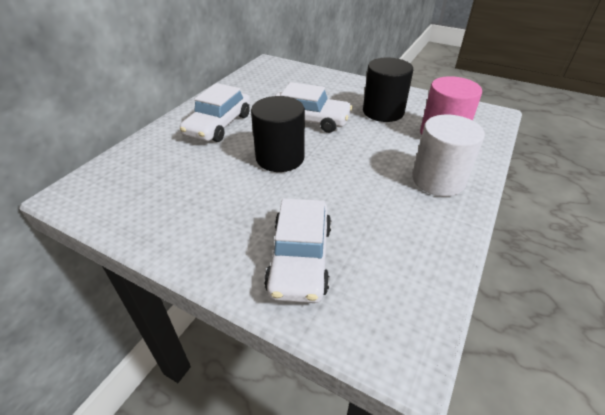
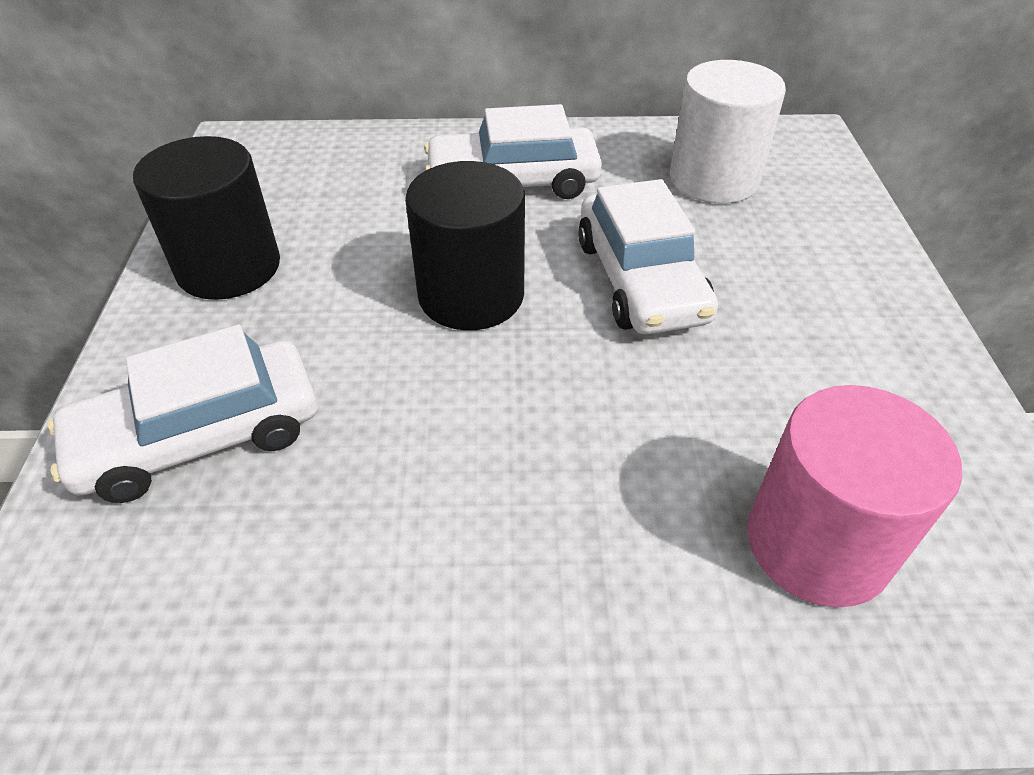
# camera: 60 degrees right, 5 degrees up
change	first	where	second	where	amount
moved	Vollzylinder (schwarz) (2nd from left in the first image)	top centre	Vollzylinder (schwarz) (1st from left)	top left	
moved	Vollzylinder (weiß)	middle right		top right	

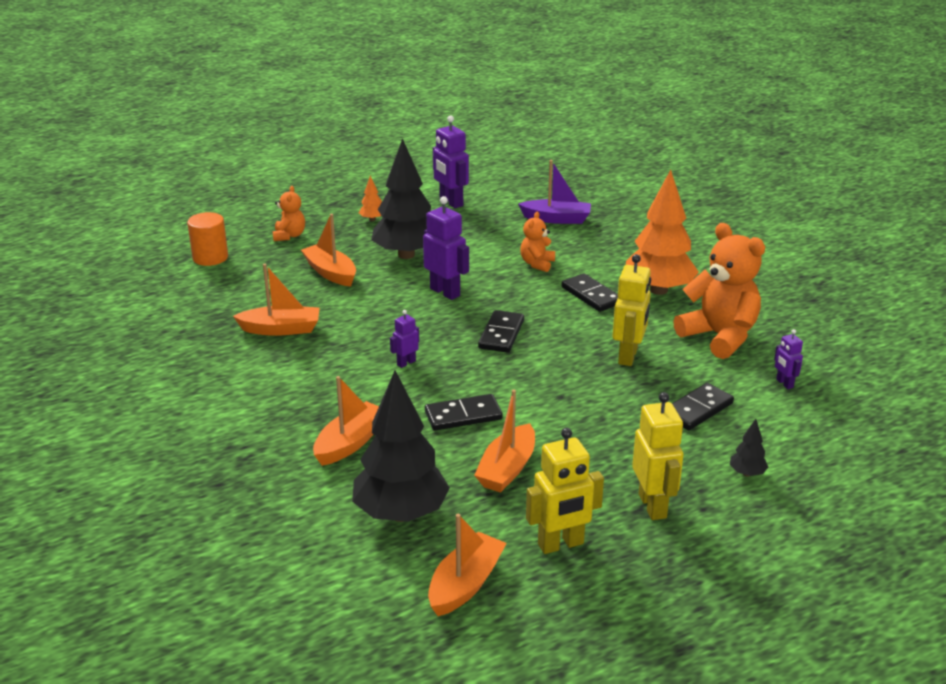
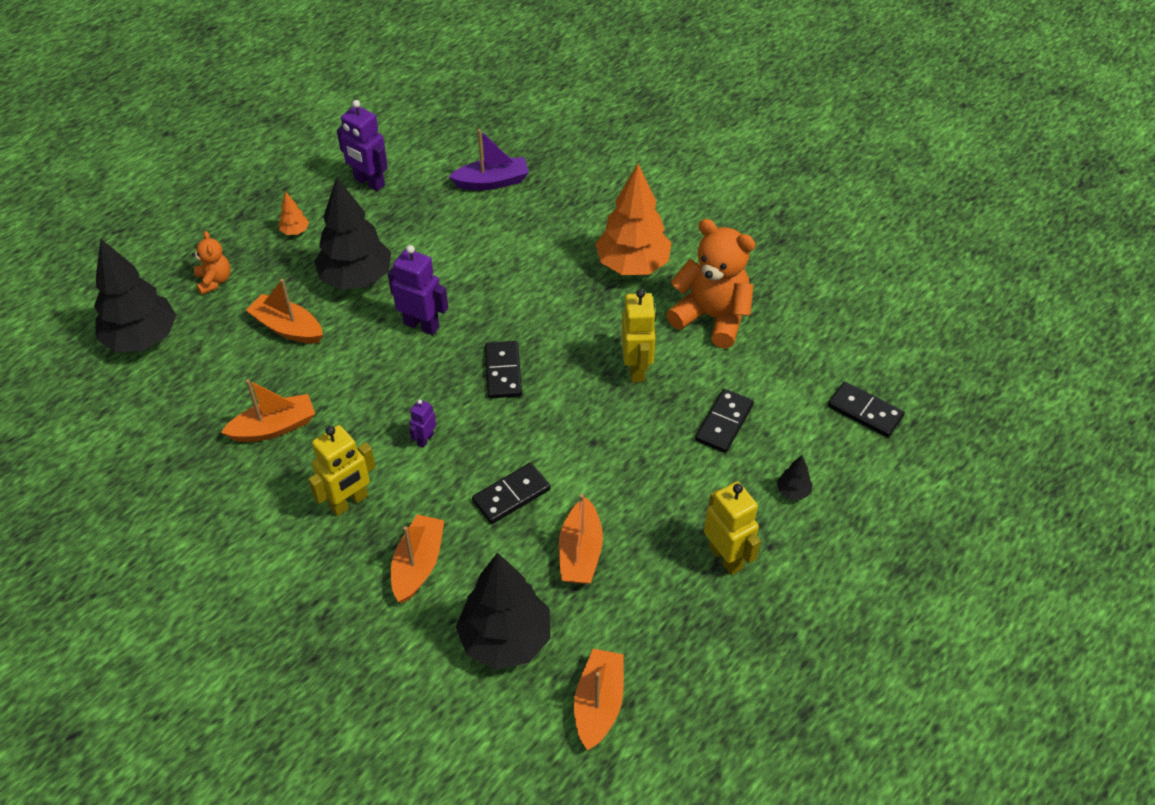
# camera: 20 degrees left, 20 degrees up
change	first	where	second	where	amount
replaced	Vollzylinder (orange)	middle left	Baum (schwarz) (1st from left)	middle left	
removed	Teddybär (orange) (2nd from left)	centre			
moved	Dominostein (schwarz) (3rd from left in the first image)	centre	Dominostein (schwarz) (4th from left)	middle right	
removed	Roboter (lila) (4th from left)	middle right			
moved	Roboter (gelb) (1st from left)	bottom centre		middle left	

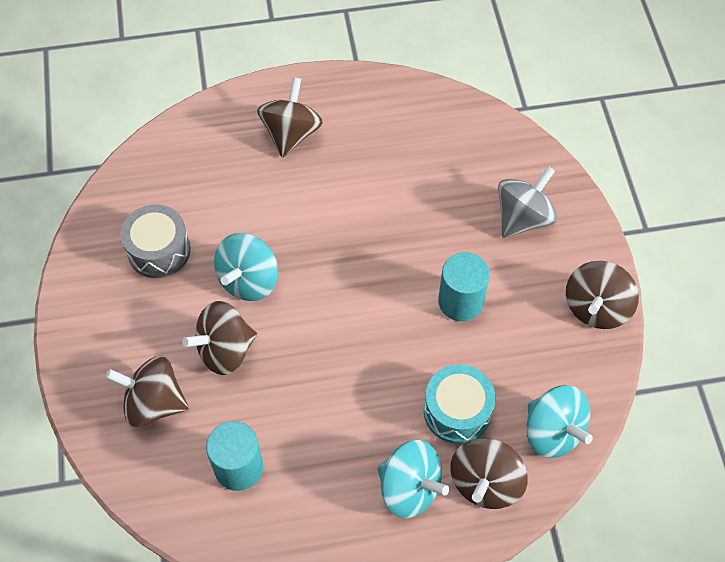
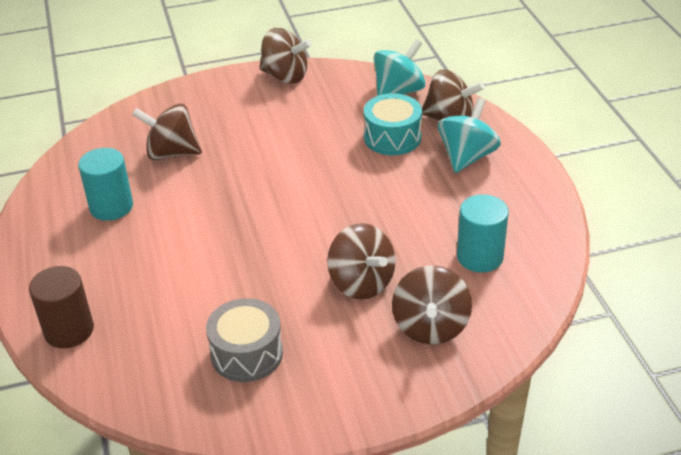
# camera: 95 degrees left, 20 degrees down
change	first	where	second	where	amount
moved	Kreisel (braun) (3rd from left in the first image)	top centre	Kreisel (braun) (1st from left)	top left	
removed	Kreisel (grau)	middle right			
removed	Kreisel (türkis) (1st from left)	centre			
moved	Vollzylinder (türkis) (2nd from left in the first image)	centre	Vollzylinder (türkis) (1st from left)	middle left	
added			Vollzylinder (braun)	bottom left	

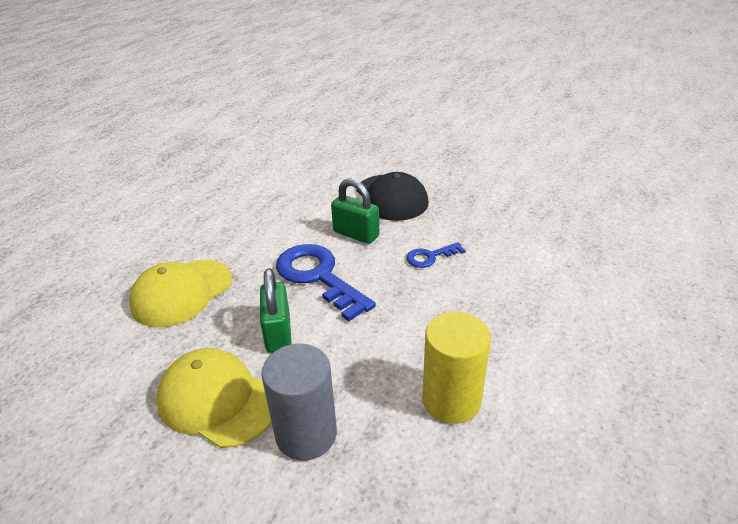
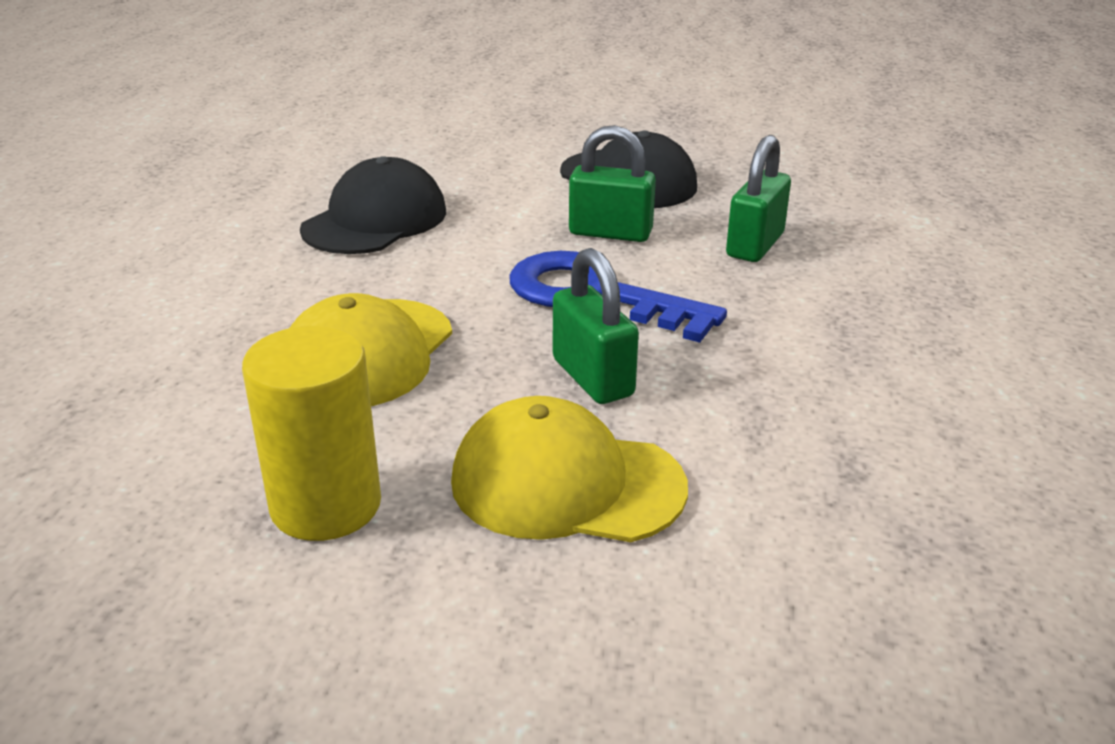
# camera: 20 degrees left, 5 degrees down
change	first	where	second	where	amount
replaced	Schlüssel (blau) (2nd from left)	centre	Vorhängeschloss (grün) (3rd from left)	top right	
moved	Vollzylinder (gelb)	bottom centre		middle left	
removed	Vollzylinder (grau)	bottom centre			
added			Kappe (schwarz) (1st from left)	top centre	

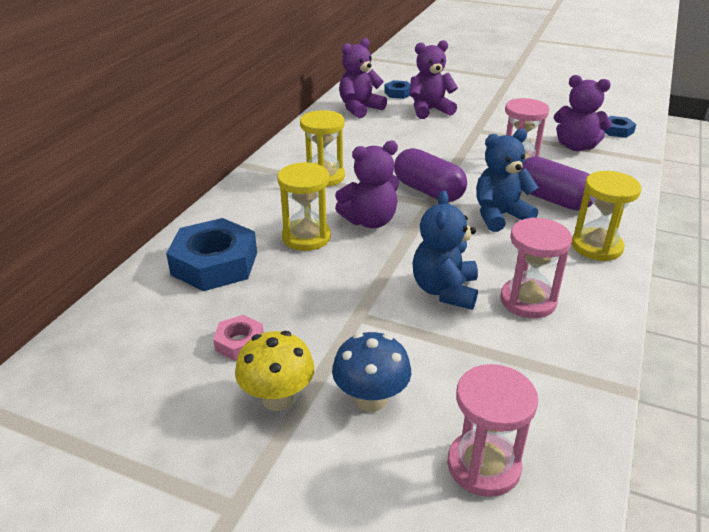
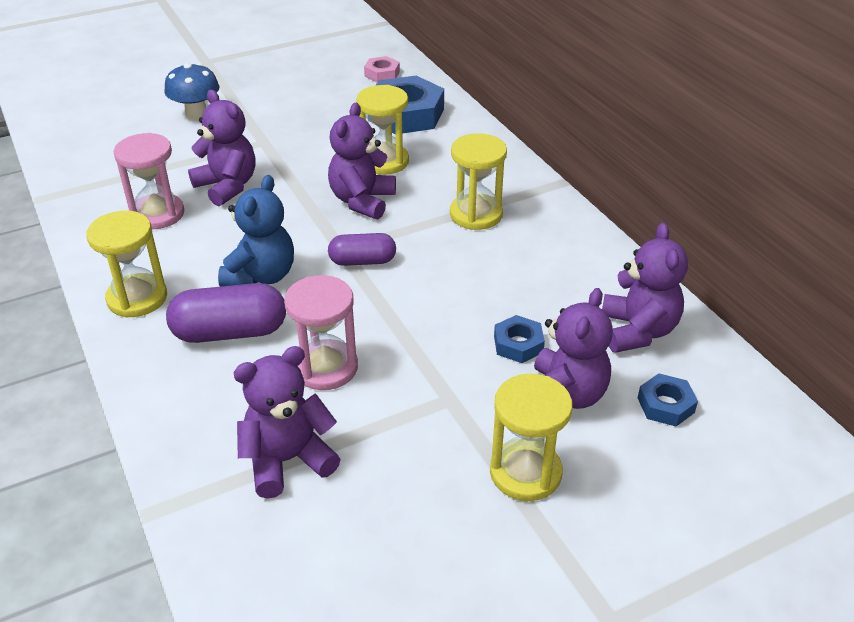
# camera: 130 degrees right, 5 degrees up
change	first	where	second	where	amount
moved	Sechskantmutter (blau) (3rd from left in the first image)	top right	Sechskantmutter (blau) (2nd from left)	centre	
resized	Kapsel (lila) (1st from left in the first image)	top centre	Kapsel (lila) (2nd from left)	centre	x0.64
recoloured	Teddybär (blau) (1st from left)	centre	Teddybär (lila) (1st from left)	top left	
moved	Sechskantmutter (rosa)	centre		top centre	
removed	Pilz (gelb)	bottom centre			
removed	Sanduhr (rosa) (1st from left)	bottom right			
added			Sanduhr (gelb) (4th from left)	bottom centre	

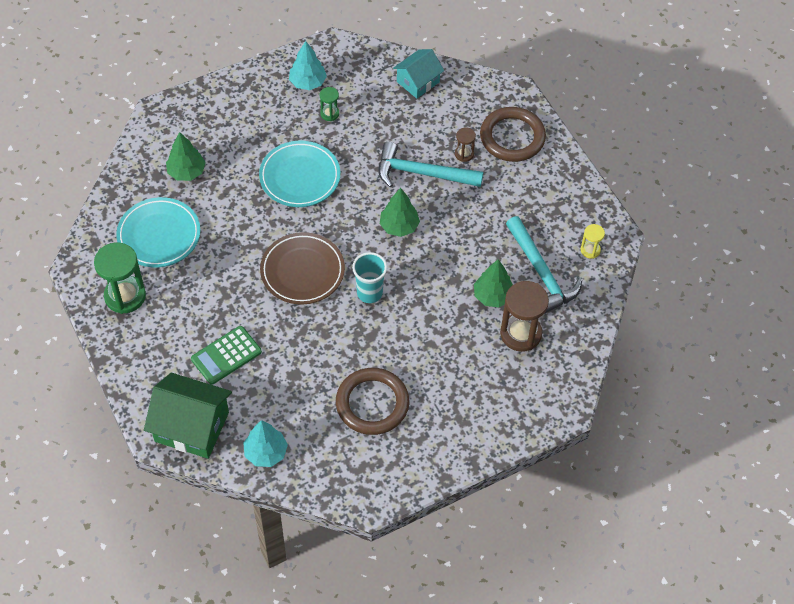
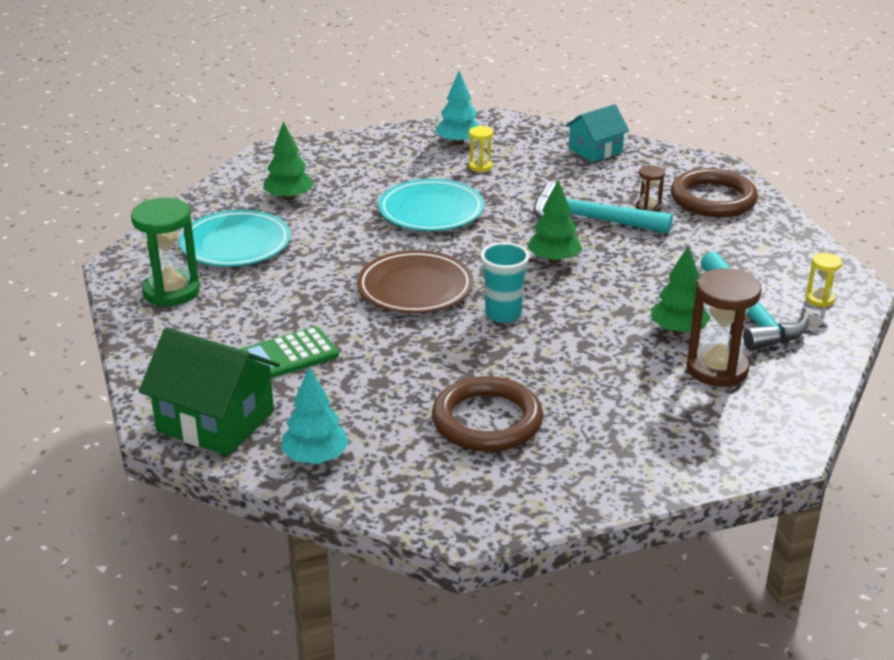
# camera: 10 degrees right, 25 degrees down
change	first	where	second	where	amount
recoloured	Sanduhr (grün) (2nd from left)	top centre	Sanduhr (gelb) (1st from left)	top centre	

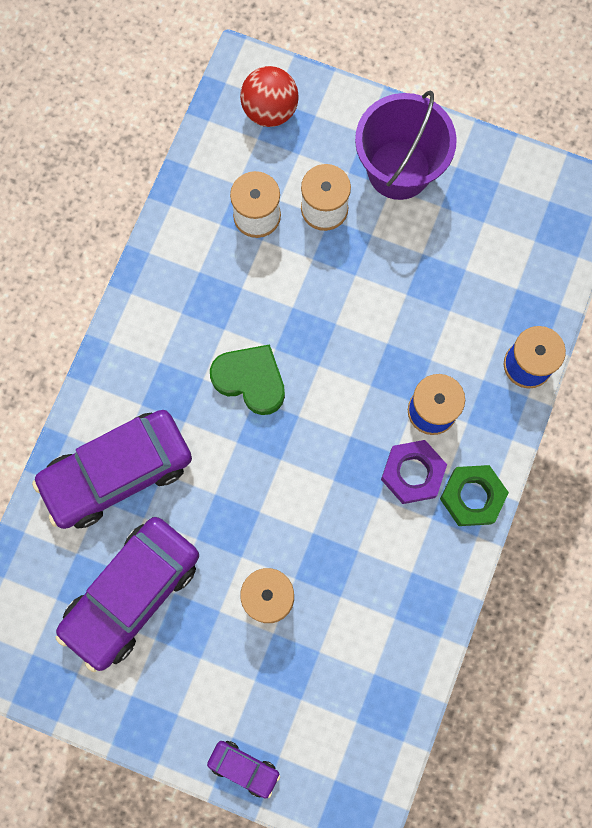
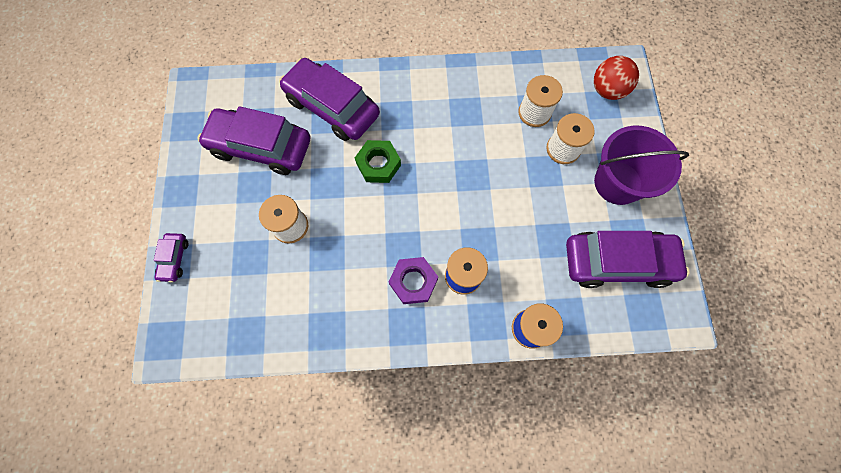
# camera: 65 degrees right, 5 degrees down
change	first	where	second	where	amount
removed	Herz (grün)	centre			
moved	Sechskantmutter (grün)	middle right		centre	
added			Auto (lila) (4th from left)	middle right	

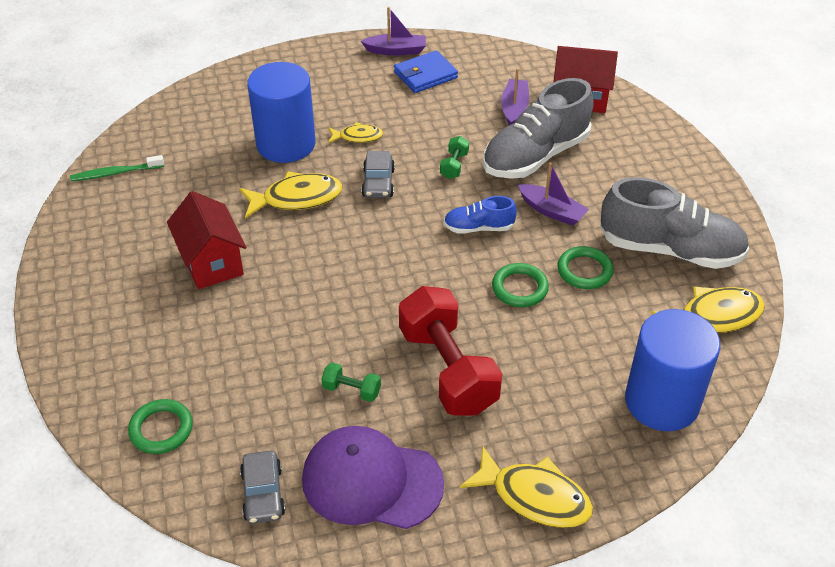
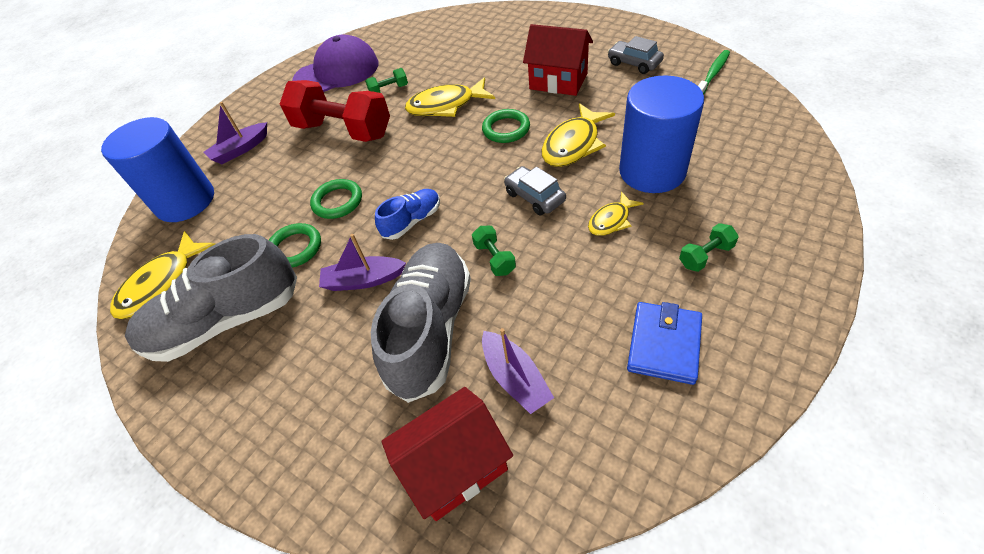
# camera: 145 degrees right, 5 degrees up
change	first	where	second	where	amount
moved	Boot (lila) (1st from left)	top centre		top left	
moved	Ring (grün) (1st from left in the first image)	bottom left	Ring (grün) (3rd from left)	top centre	
moved	Fisch (gelb) (3rd from left in the first image)	bottom centre	Fisch (gelb) (2nd from left)	top centre	
moved	Auto (grau) (1st from left in the first image)	bottom left	Auto (grau) (2nd from left)	top centre	
added			Hantel (grün) (3rd from left)	middle right	

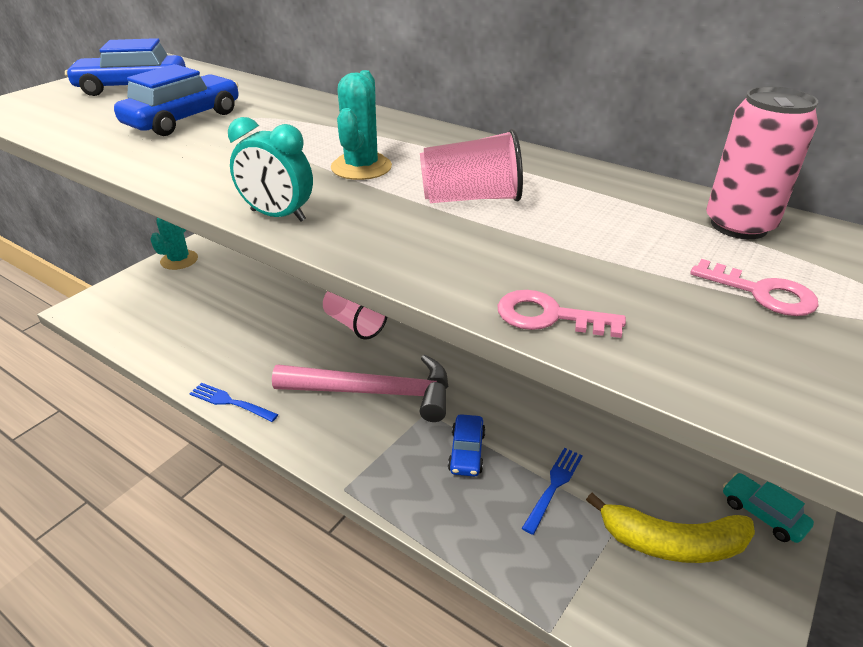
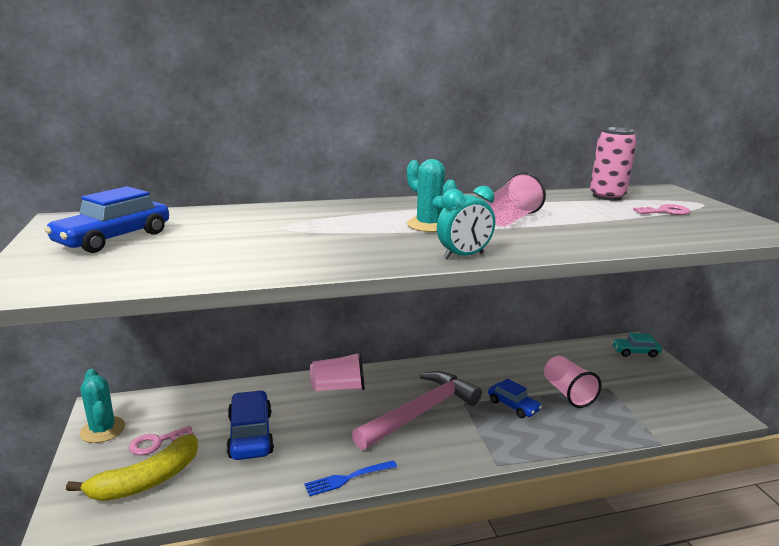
# camera: 50 degrees left, 15 degrees down
change	first	where	second	where	amount
moved	Auto (blau) (2nd from left)	top left		bottom left	
moved	Schlüssel (rosa) (1st from left)	centre		bottom left	
replaced	Gabel (blau) (2nd from left)	bottom centre	Becher (rosa) (3rd from left)	bottom right	
moved	Banane (gelb)	bottom right		bottom left	

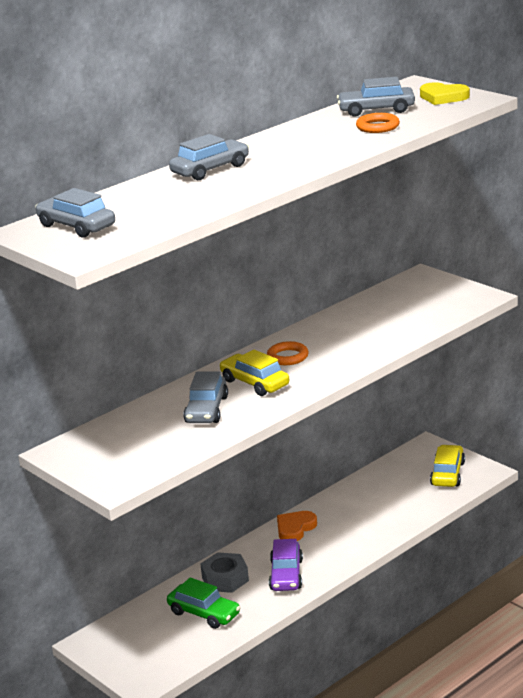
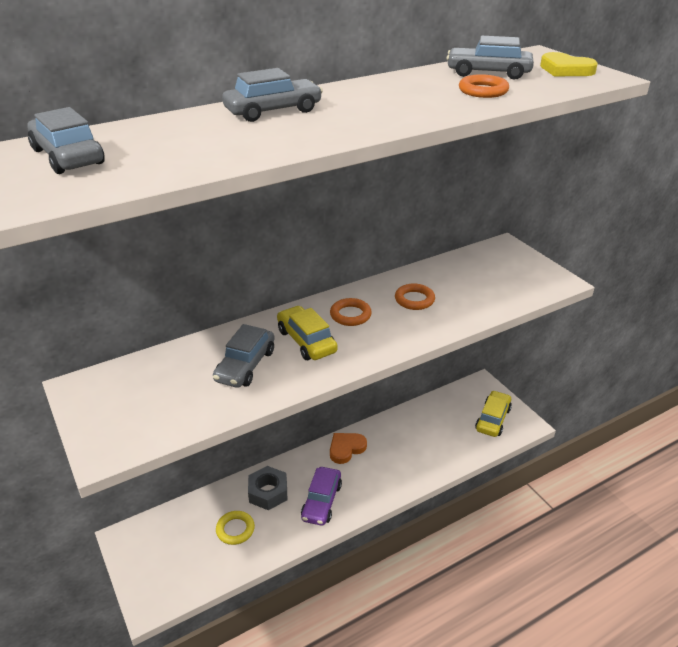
# camera: 10 degrees right, 10 degrees up
change	first	where	second	where	amount
replaced	Auto (grün)	bottom centre	Ring (gelb)	bottom centre	
added			Ring (orange) (2nd from left)	centre	

